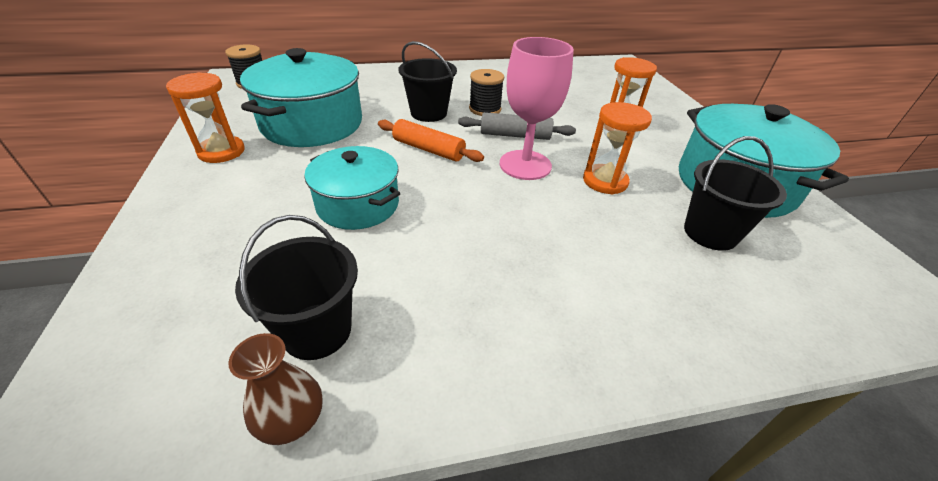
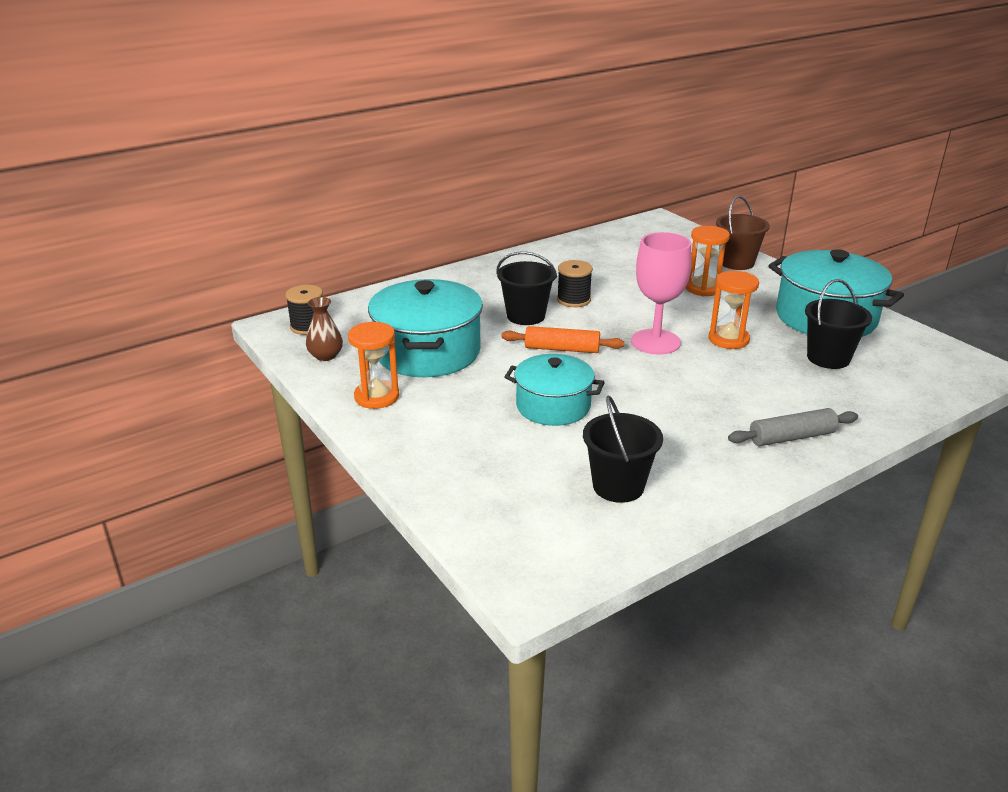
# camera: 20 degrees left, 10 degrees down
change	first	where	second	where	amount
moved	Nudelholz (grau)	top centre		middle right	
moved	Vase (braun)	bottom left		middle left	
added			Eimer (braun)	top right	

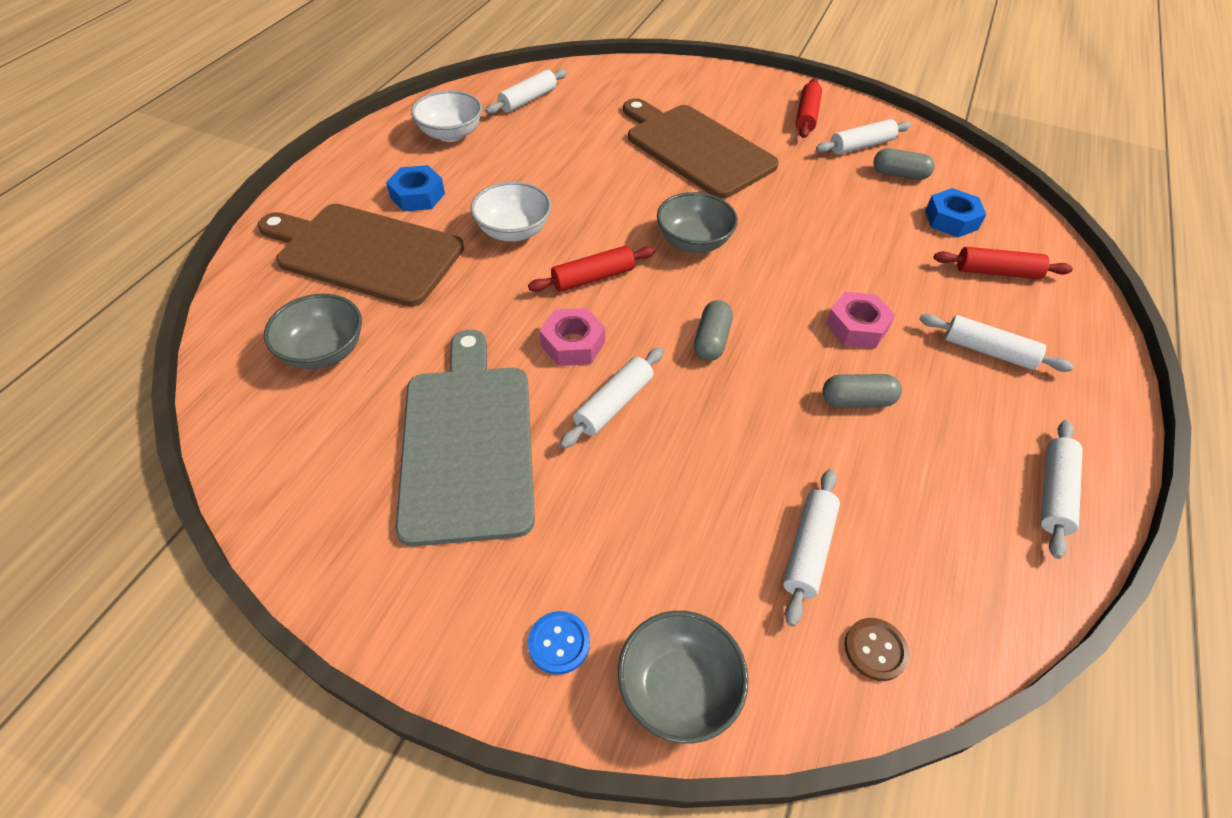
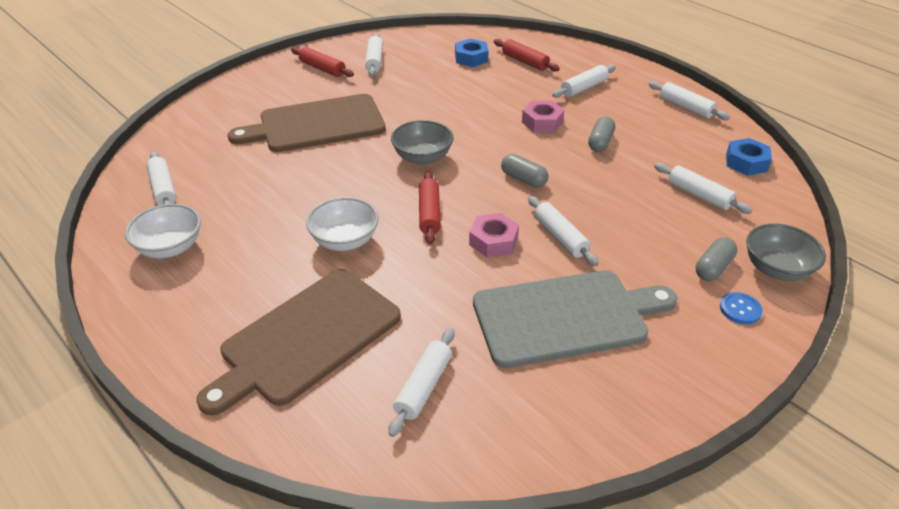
# camera: 65 degrees left, 10 degrees down
change	first	where	second	where	amount
moved	Kapsel (grau) (3rd from left)	top right		middle right	
moved	Sechskantmutter (blau) (1st from left in the first image)	top centre	Sechskantmutter (blau) (2nd from left)	top right	
turned	Nudelholz (rot) (3rd from left)	top right		top centre	75 degrees counterclockwise
replaced	Schüssel (grau) (1st from left)	middle left	Nudelholz (weiß) (3rd from left)	bottom centre	
turned	Schneidebrett (grau)	centre		centre	150 degrees clockwise
removed	Knopf (braun)	bottom right			

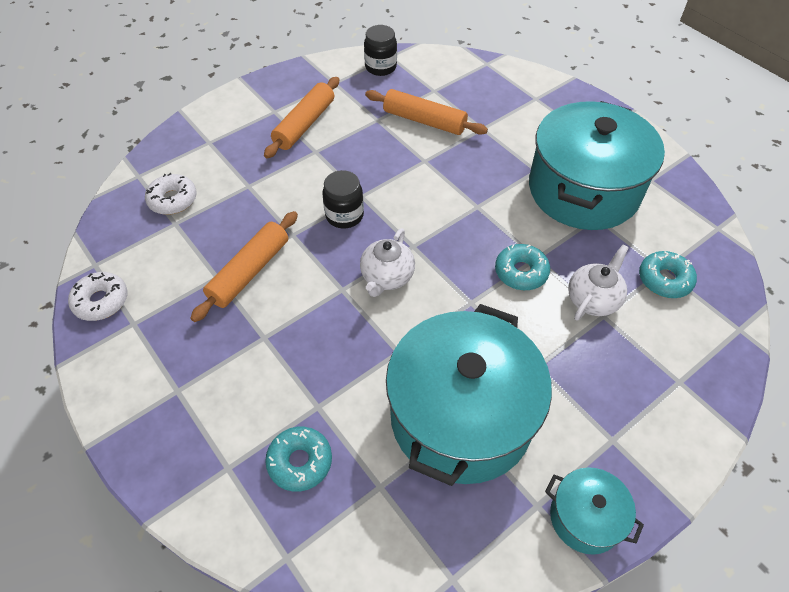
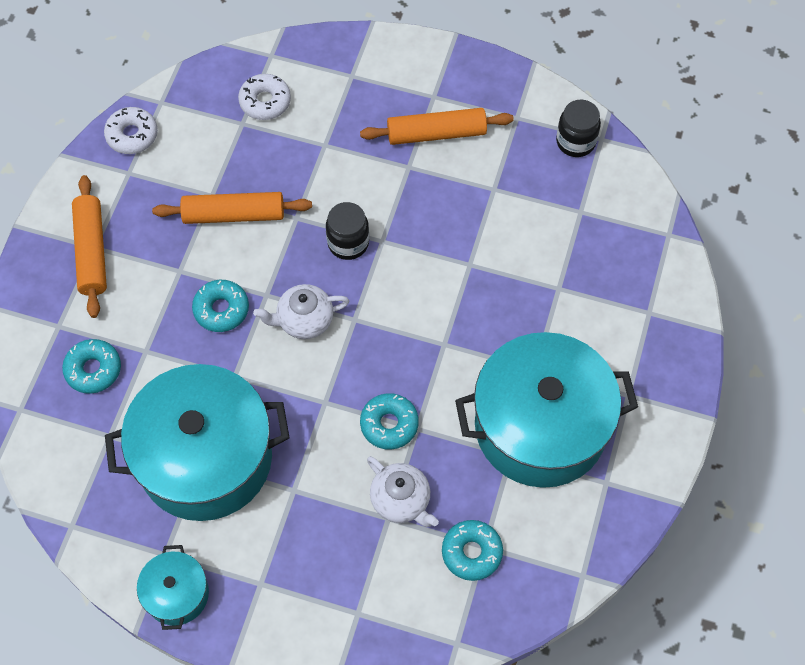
# camera: 55 degrees right, 10 degrees up
change	first	where	second	where	amount
moved	Nudelholz (orange) (3rd from left in the first image)	top centre	Nudelholz (orange) (1st from left)	middle left	
turned	Teekanne (weiß) (2nd from left)	middle right		bottom centre	45 degrees clockwise
added			Donut (türkis) (2nd from left)	middle left	

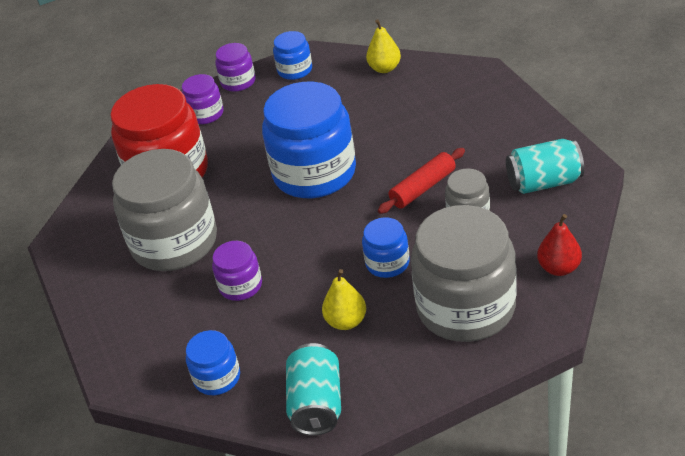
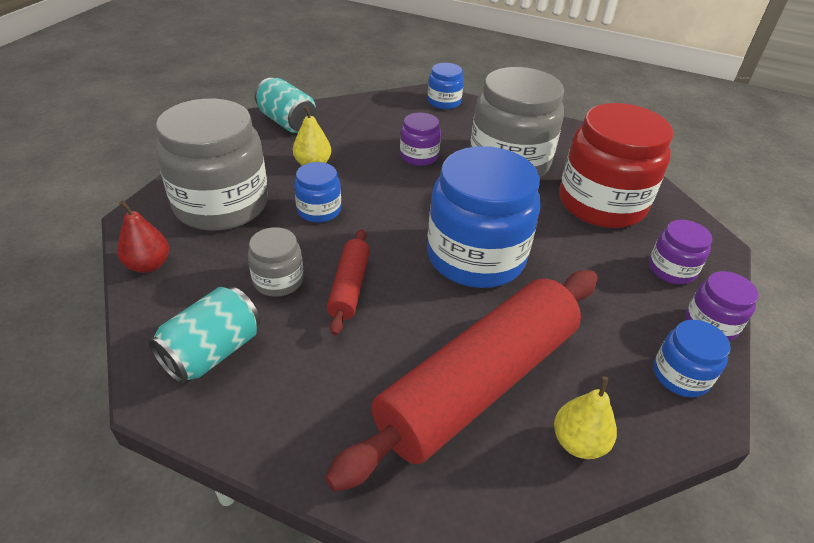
# camera: 130 degrees right, 0 degrees up
change	first	where	second	where	amount
moved	Einmachglas (blau) (1st from left in the first image)	bottom left	Einmachglas (blau) (2nd from left)	top centre	
added			Nudelholz (rot) (2nd from left)	bottom centre	

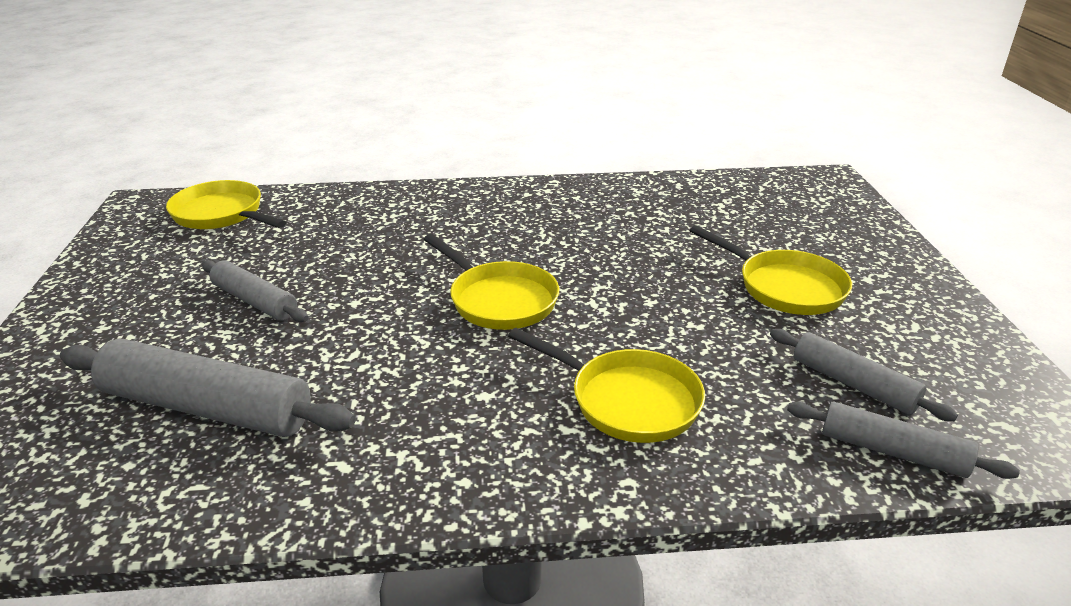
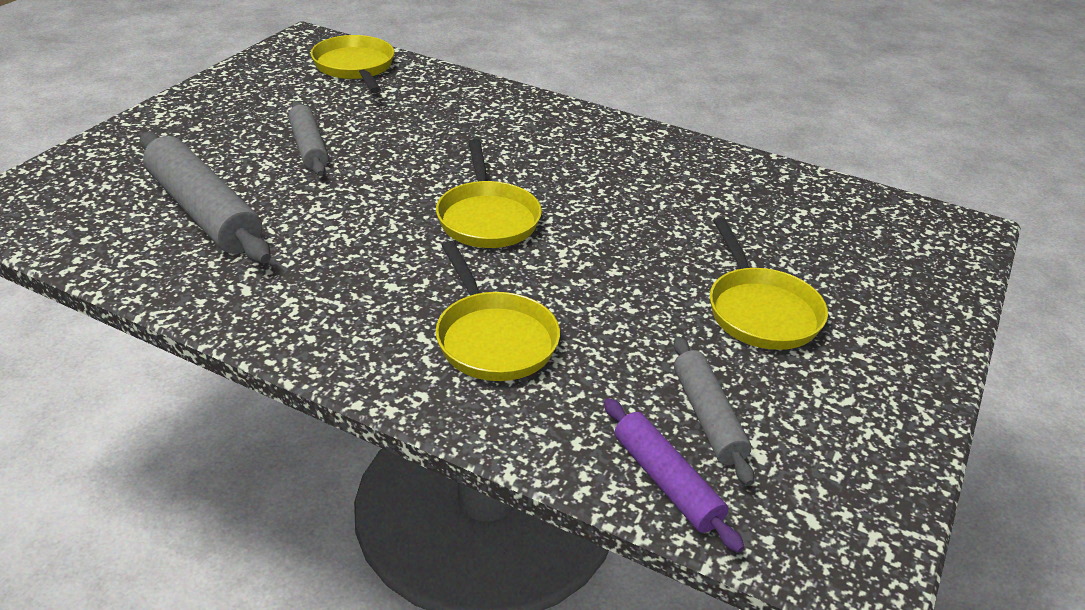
# camera: 30 degrees right, 5 degrees up
change	first	where	second	where	amount
recoloured	Nudelholz (grau) (4th from left)	bottom right	Nudelholz (lila)	bottom centre	

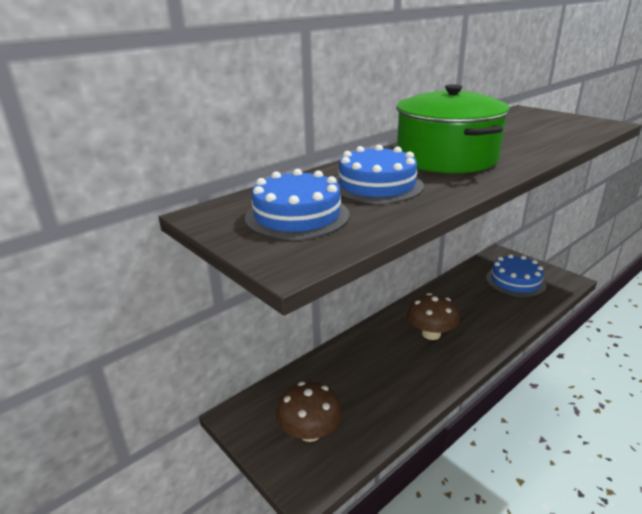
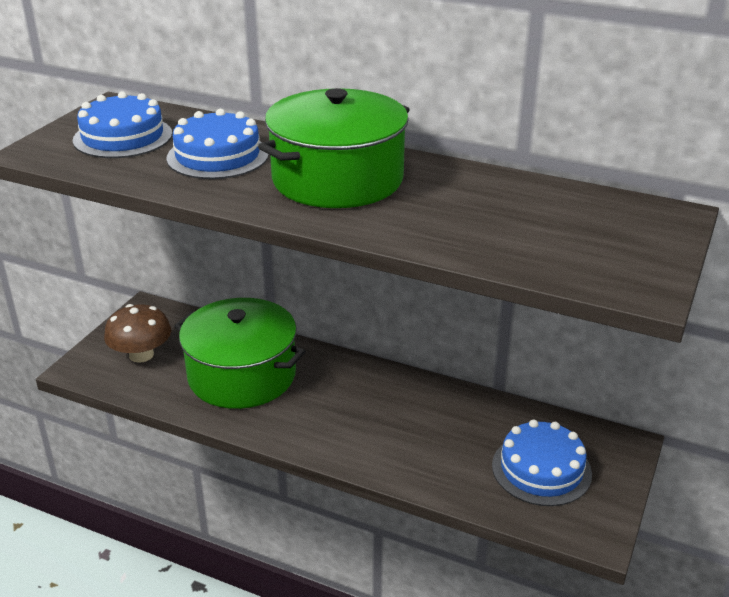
# camera: 65 degrees right, 5 degrees up
change	first	where	second	where	amount
removed	Pilz (braun) (2nd from left)	middle right			
added			Kochtopf (grün) (1st from left)	middle left	

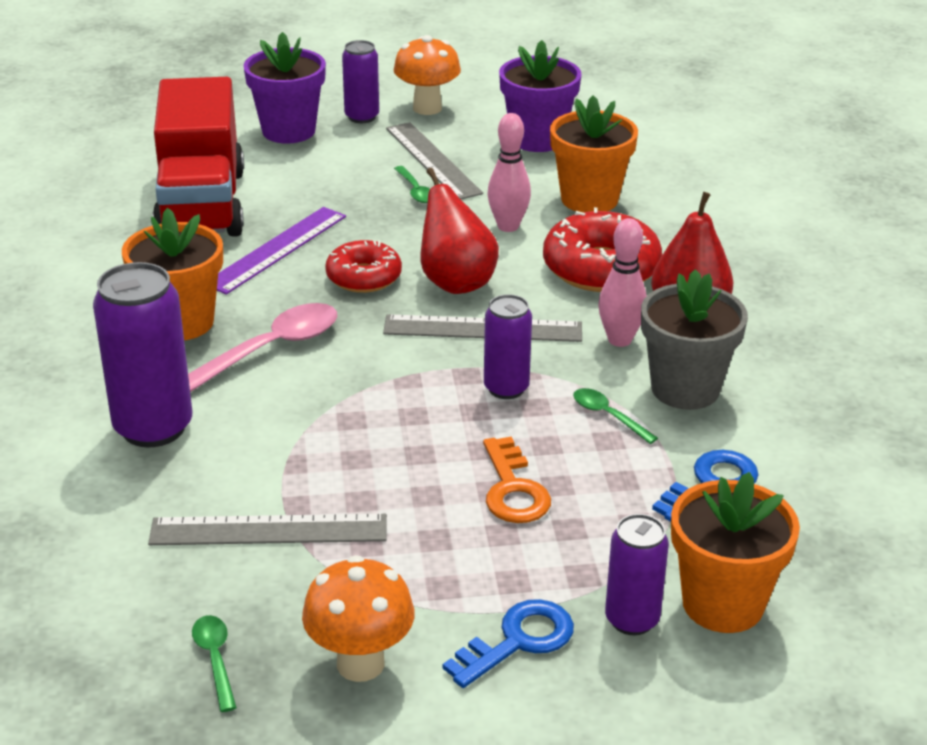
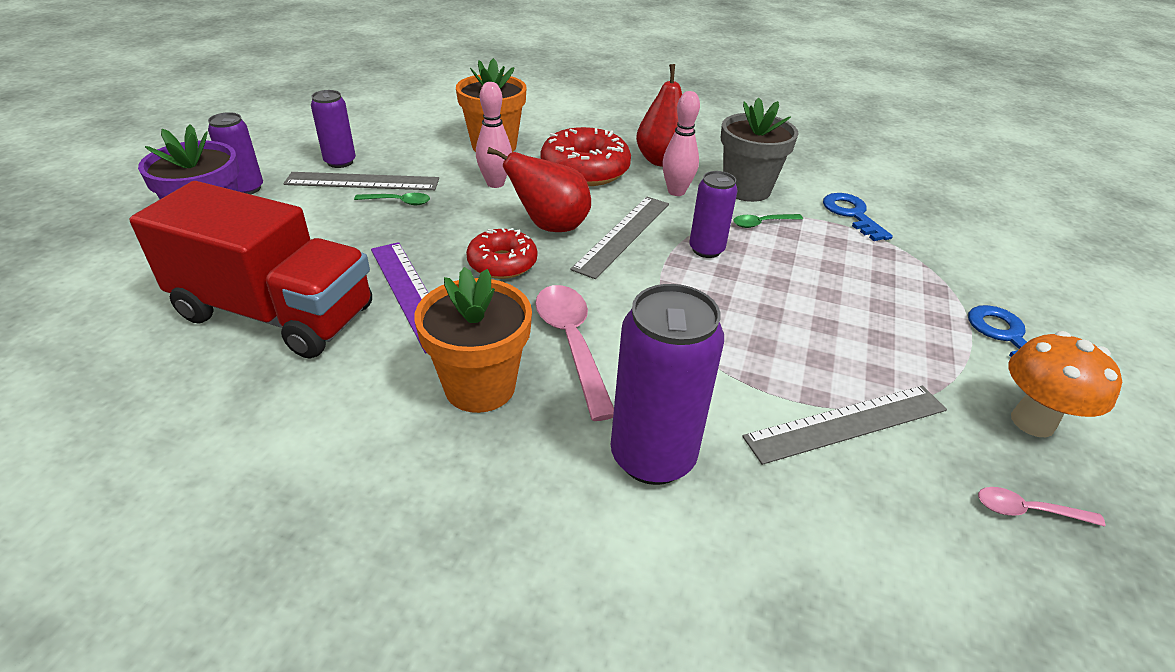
# camera: 65 degrees left, 5 degrees up
change	first	where	second	where	amount
removed	Pilz (orange) (2nd from left)	top centre			
removed	Blumentopf (lila) (2nd from left)	top centre			
removed	Schlüssel (orange)	centre			
removed	Blumentopf (orange) (3rd from left)	bottom right			
turned	Lineal (grau) (1st from left in the first image)	bottom left	Lineal (grau) (3rd from left)	middle right	45 degrees clockwise
moved	Dose (lila) (4th from left in the first image)	bottom right	Dose (lila) (2nd from left)	top left	
recoloured	Löffel (grün) (1st from left)	bottom left	Löffel (rosa) (2nd from left)	bottom right	

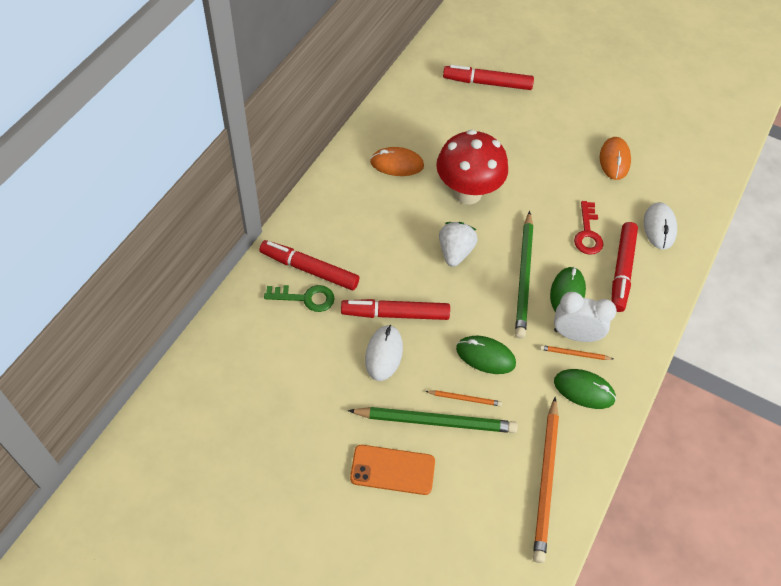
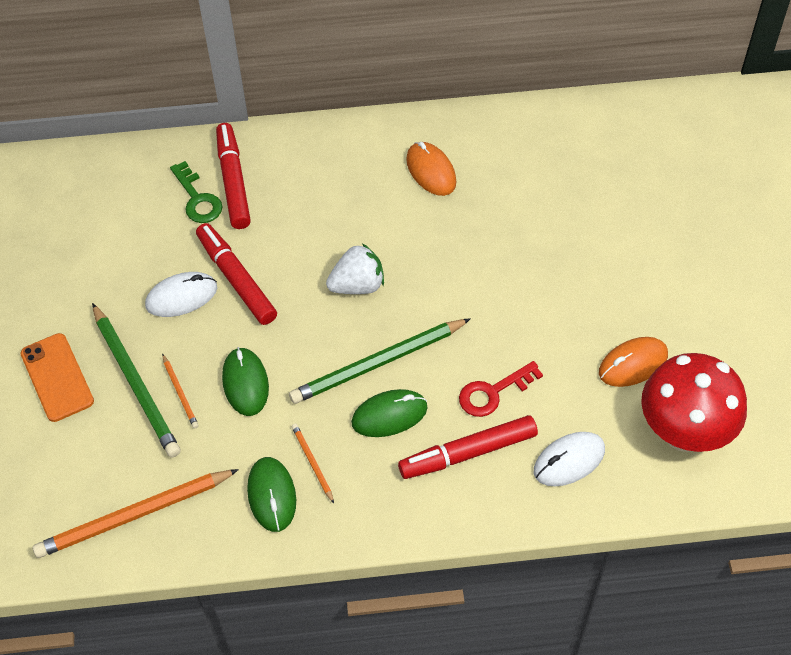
# camera: 60 degrees right, 0 degrees up
change	first	where	second	where	amount
removed	Filzstift (rot) (3rd from left)	top centre			
moved	Pilz (rot)	top centre		middle right	
removed	Wecker (weiß)	middle right			

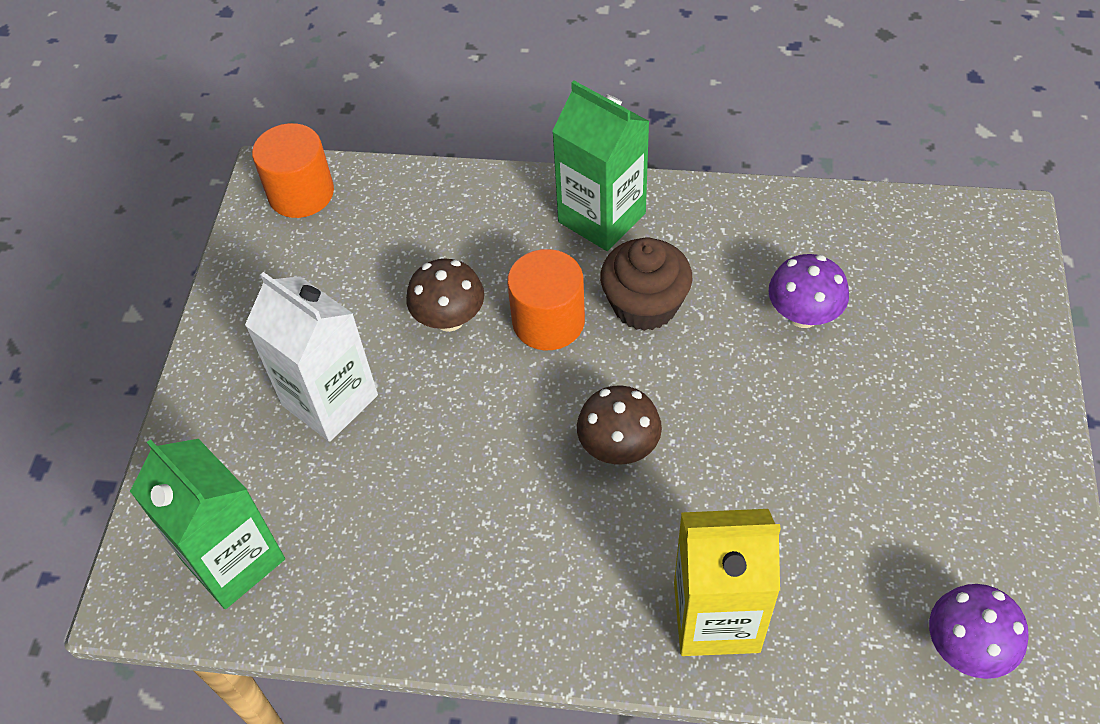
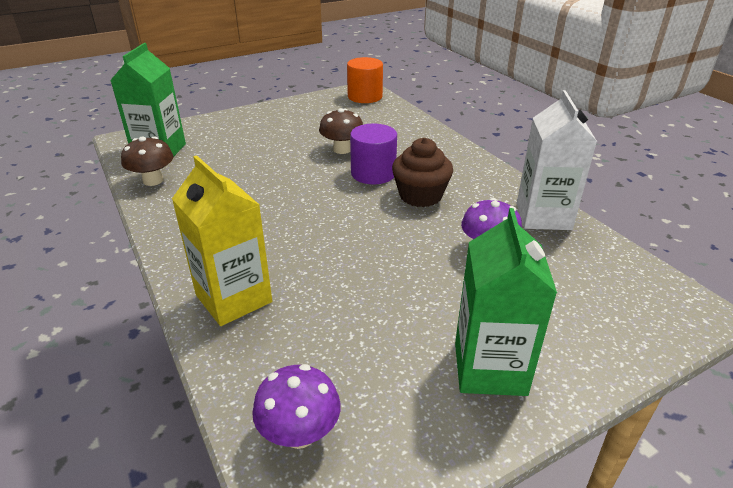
# camera: 50 degrees right, 20 degrees down
change	first	where	second	where	amount
moved	Getränkekarton (grün) (2nd from left)	top centre		middle right	
recoloured	Vollzylinder (orange) (2nd from left)	centre	Vollzylinder (lila)	top centre	
moved	Getränkekarton (weiß)	middle left		top right	
moved	Pilz (braun) (2nd from left in the first image)	centre	Pilz (braun) (1st from left)	top left	

